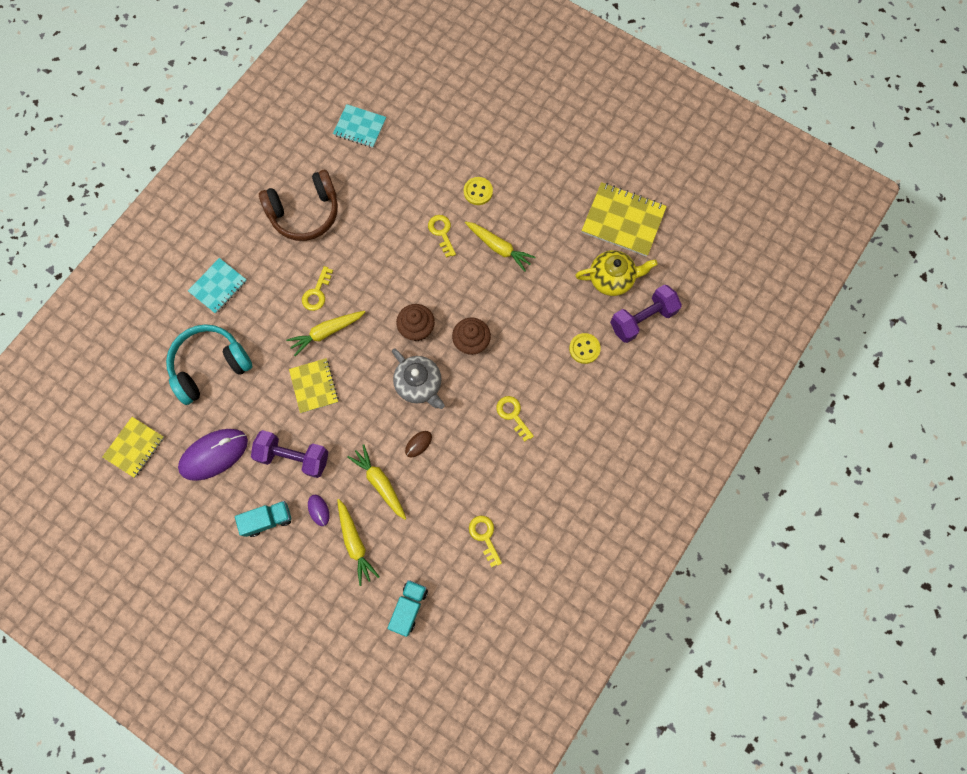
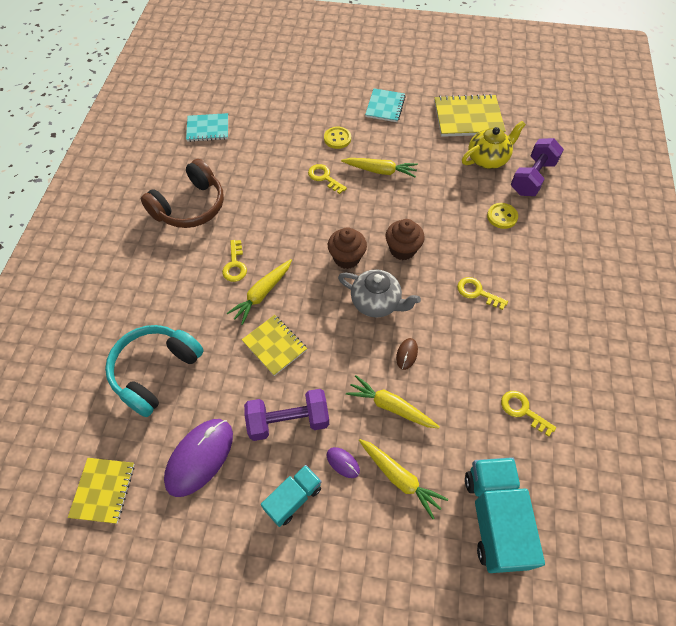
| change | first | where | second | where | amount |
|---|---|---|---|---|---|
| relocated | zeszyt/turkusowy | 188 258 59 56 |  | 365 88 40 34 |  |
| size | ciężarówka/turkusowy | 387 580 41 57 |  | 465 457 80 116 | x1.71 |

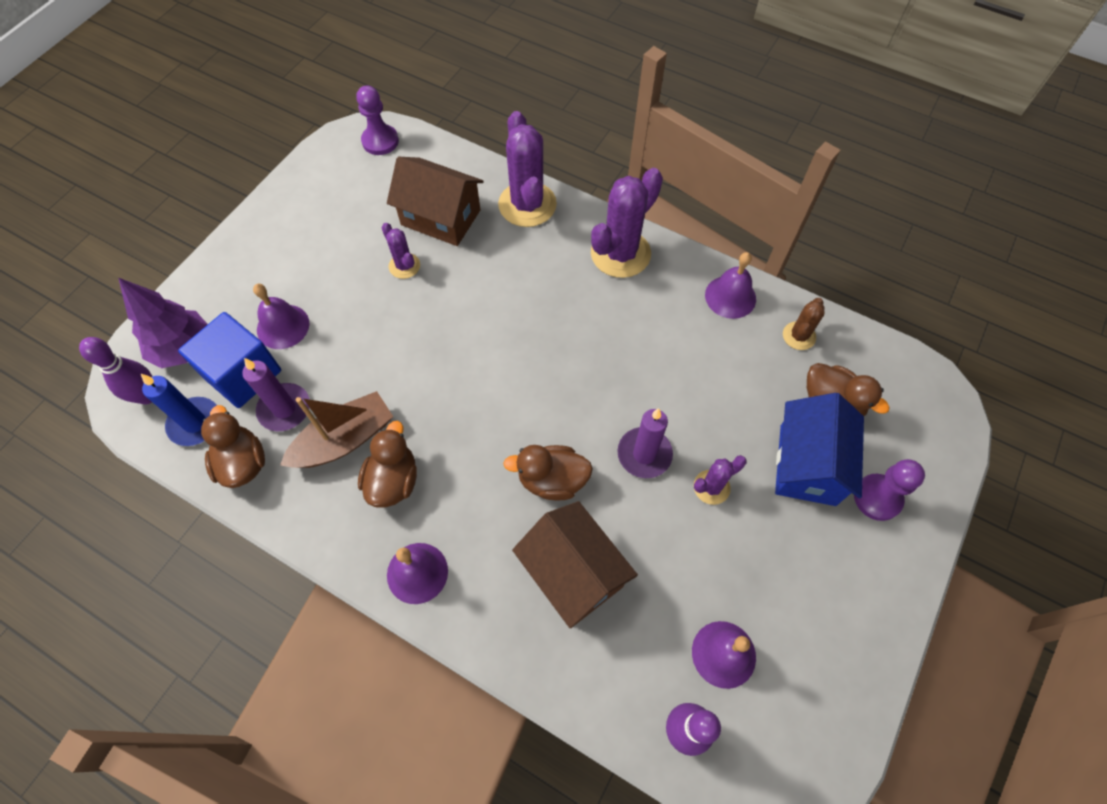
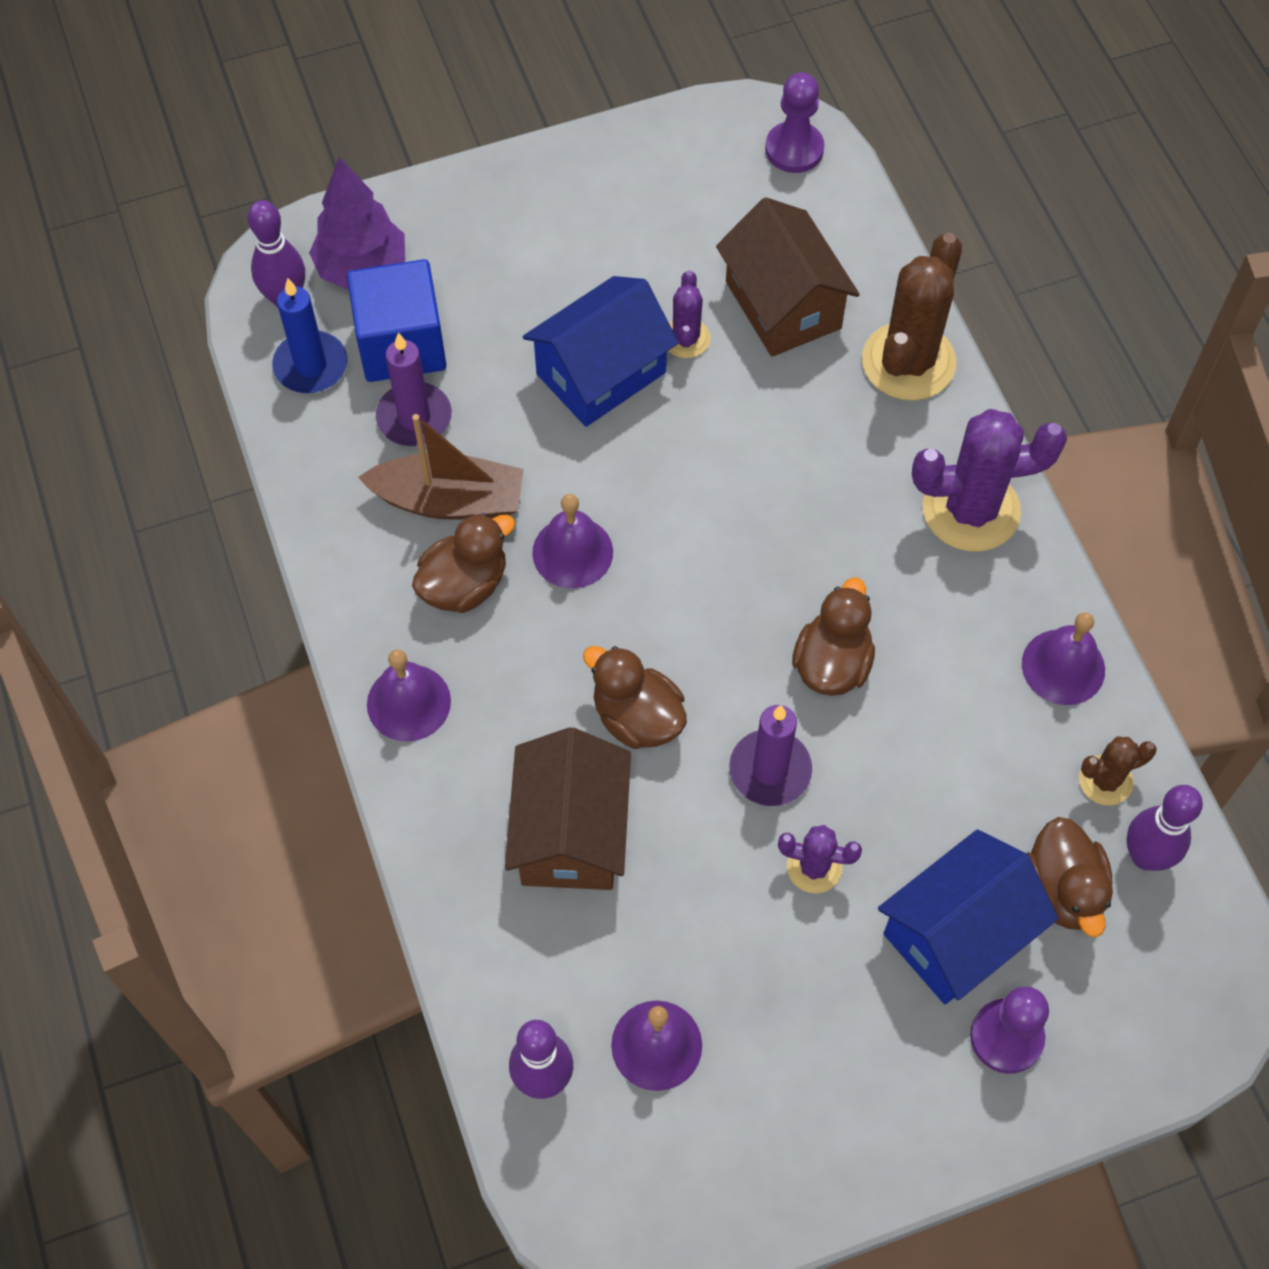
| change | first | where | second | where | amount |
|---|---|---|---|---|---|
| colour | kaktus/fioletowy | 498 111 59 116 | kaktus/brązowy | 862 233 100 168 |  |
| relocated | dzwonek/fioletowy | 253 284 56 65 |  | 532 494 81 94 |  |
| relocated | kaczka/brązowy | 201 405 64 83 |  | 792 578 83 118 |  |
| appeared |  |  | domek/niebieski | 522 276 157 151 |  |
| appeared |  |  | kręgiel/fioletowy | 1126 785 77 86 |  |

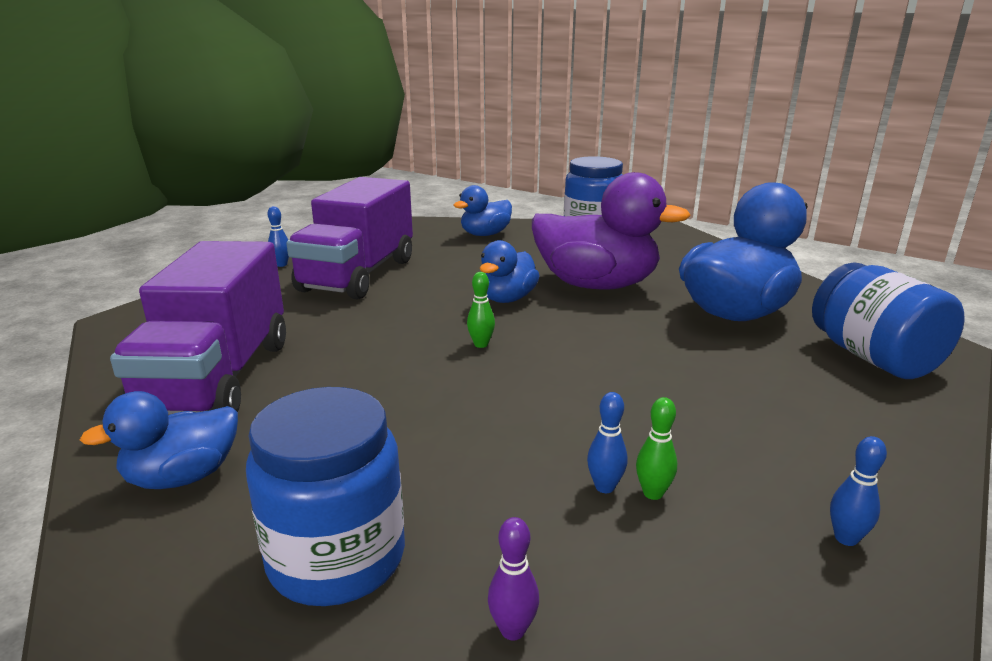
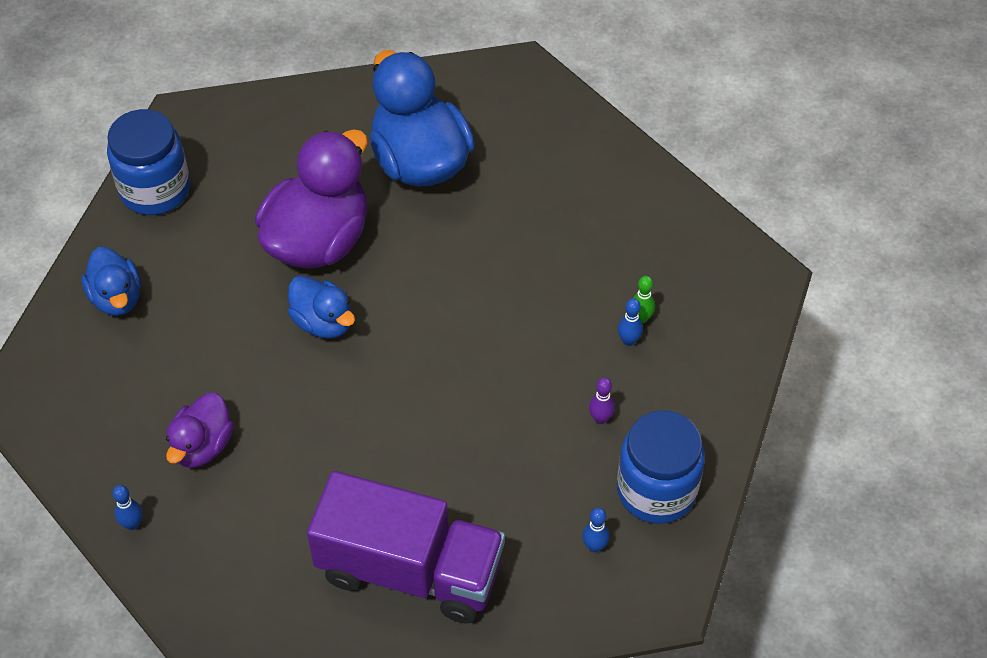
| change | first | where | second | where | amount |
|---|---|---|---|---|---|
| exchanged | ciężarówka/fioletowy | 286 177 127 123 | kaczka/fioletowy | 166 393 67 75 |  |
| missing | słoik/niebieski | 812 262 153 117 |  |  |  |
| missing | kręgiel/zielony | 467 272 28 76 |  |  |  |
| missing | kaczka/niebieski | 80 391 158 98 |  |  |  |
| relocated | kręgiel/niebieski | 830 436 57 110 |  | 582 507 28 46 |  |
| relocated | kręgiel/fioletowy | 488 517 51 123 |  | 589 377 26 47 |  |

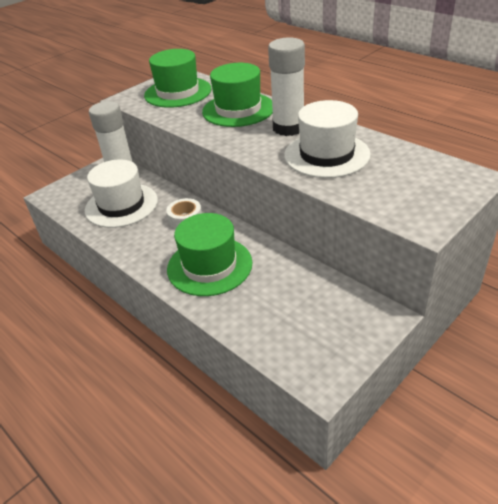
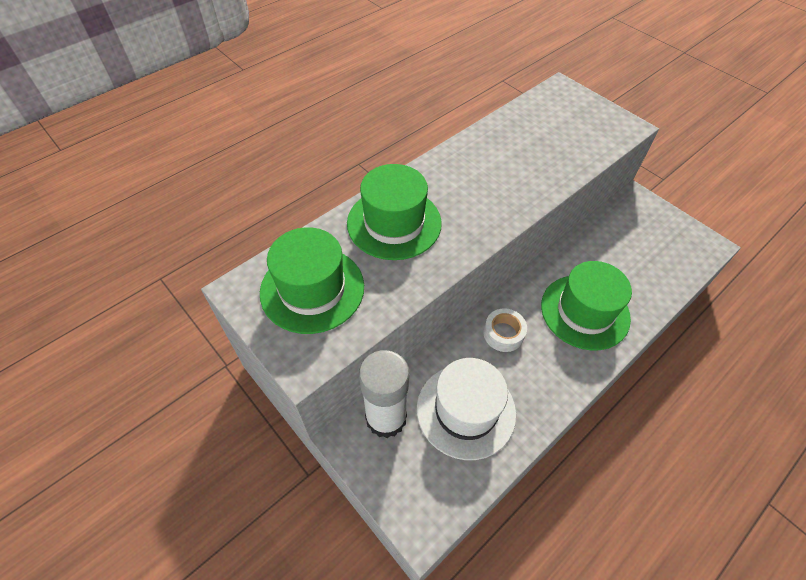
| change | first | where | second | where | amount |
|---|---|---|---|---|---|
| missing | klej w sztyfcie/biały | 268 37 37 99 |  |  |  |
| missing | kapelusz/biały | 284 100 87 78 |  |  |  |

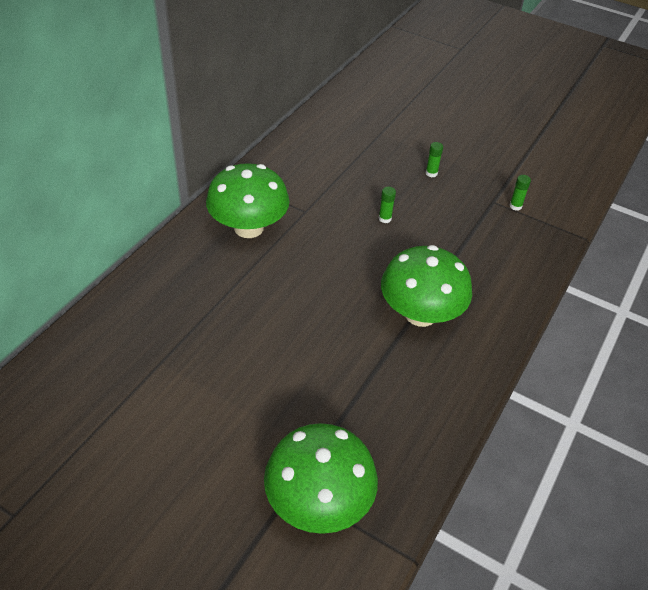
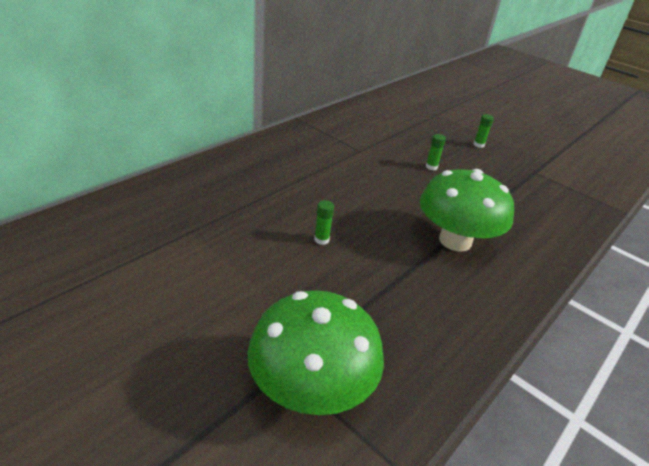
| change | first | where | second | where | amount |
|---|---|---|---|---|---|
| missing | grzyb/zielony | 206 163 84 75 |  |  |  |
| relocated | klej w sztyfcie/zielony | 509 175 22 36 |  | 314 200 20 45 |  |

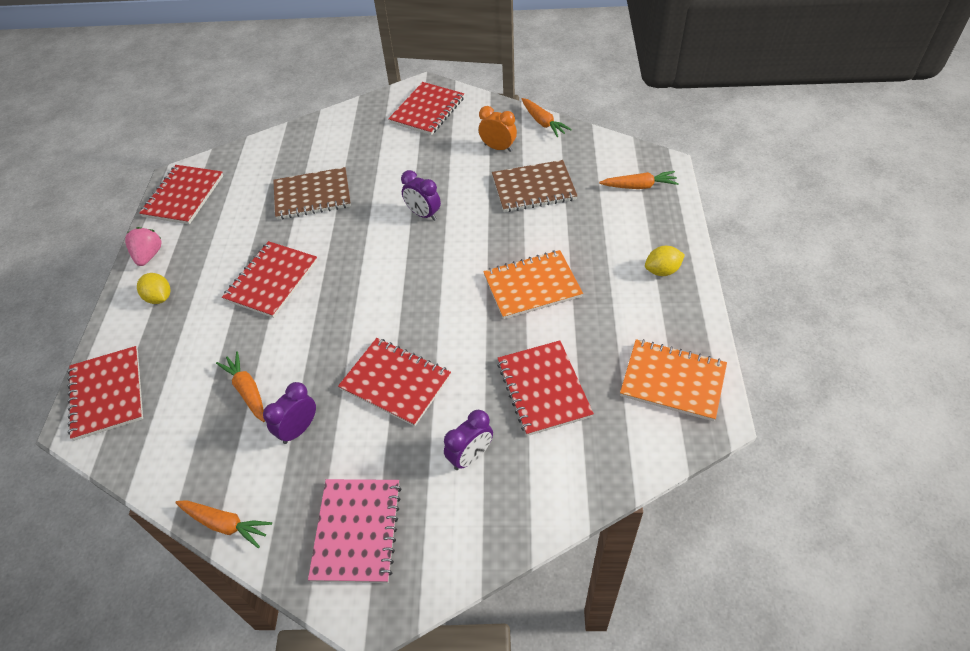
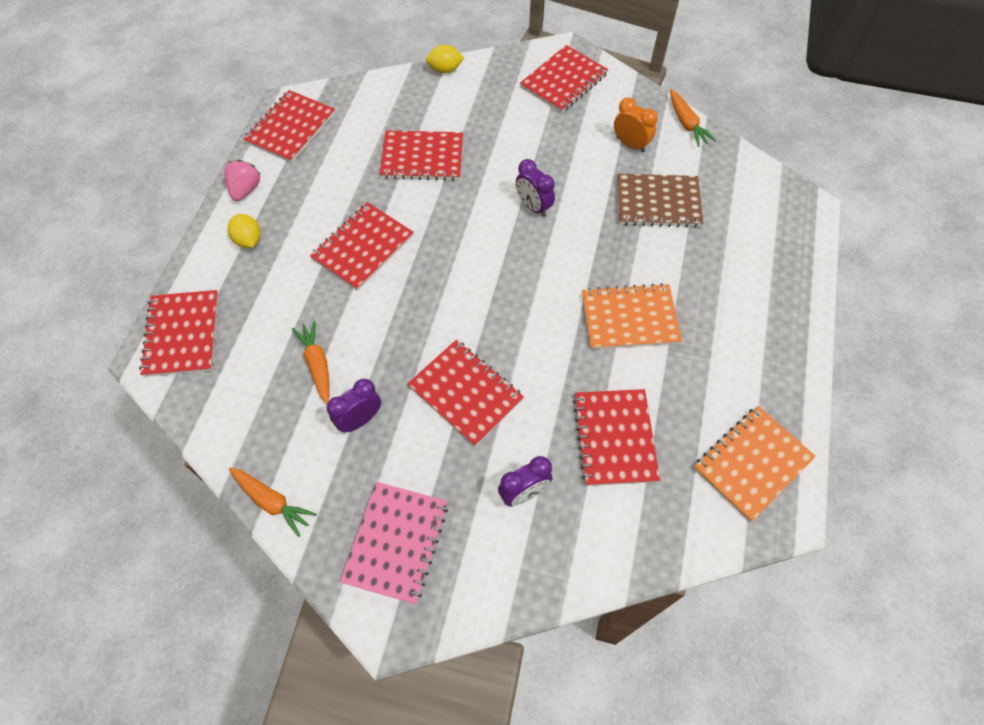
| change | first | where | second | where | amount |
|---|---|---|---|---|---|
| colour | zeszyt/brązowy | 273 167 78 53 | zeszyt/czerwony | 380 131 83 50 |  |
| missing | marchewka/pomarańczowy | 599 171 80 18 |  |  |  |
| relocated | cytryna/żółty | 645 246 40 30 |  | 426 45 38 28 |  |
| spun | zeszyt/pomarańczowy | 620 339 107 82 |  | 694 406 122 116 | 75 degrees counterclockwise |

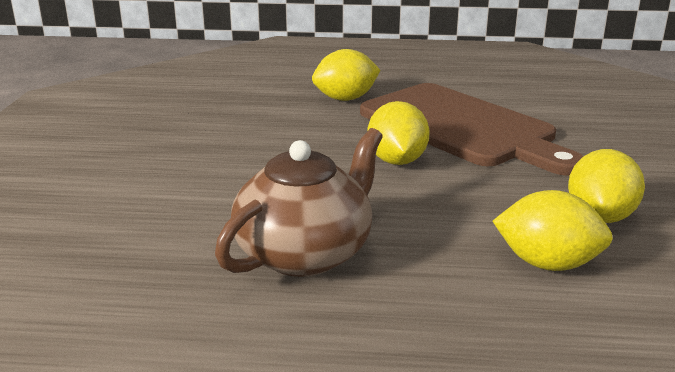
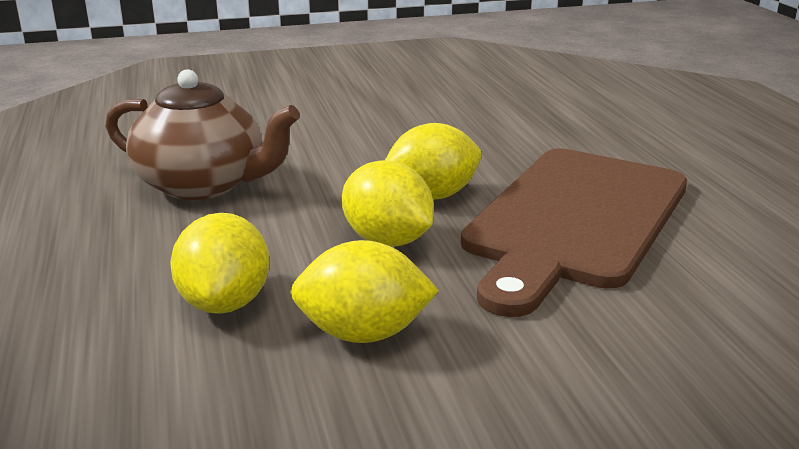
| change | first | where | second | where | amount |
|---|---|---|---|---|---|
| relocated | cytryna/żółty | 312 49 68 52 |  | 342 160 92 86 |  |

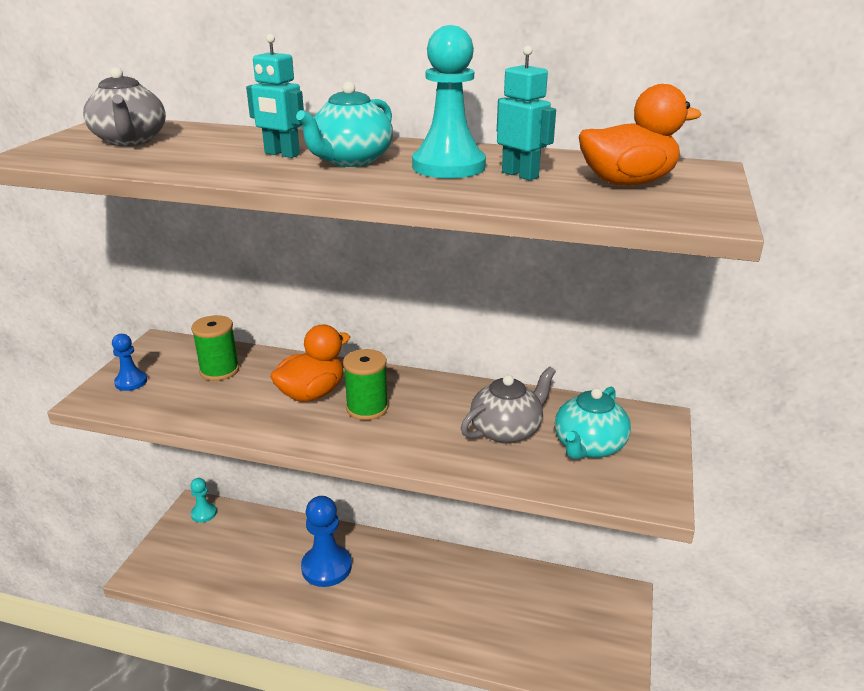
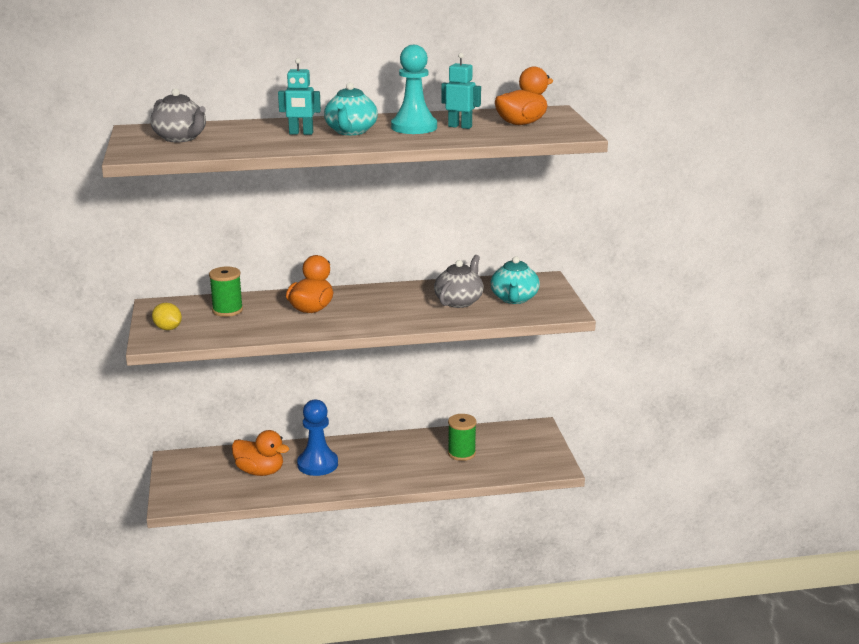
| change | first | where | second | where | amount |
|---|---|---|---|---|---|
| exchanged | pionek/niebieski | 112 334 35 57 | cytryna/żółty | 152 303 30 27 |  |
| relocated | szpulka/zielony | 343 349 45 71 |  | 448 414 28 47 |  |
| missing | pionek/turkusowy | 190 478 27 45 |  |  |  |
| appeared |  |  | kaczka/pomarańczowy | 232 430 58 46 |  |

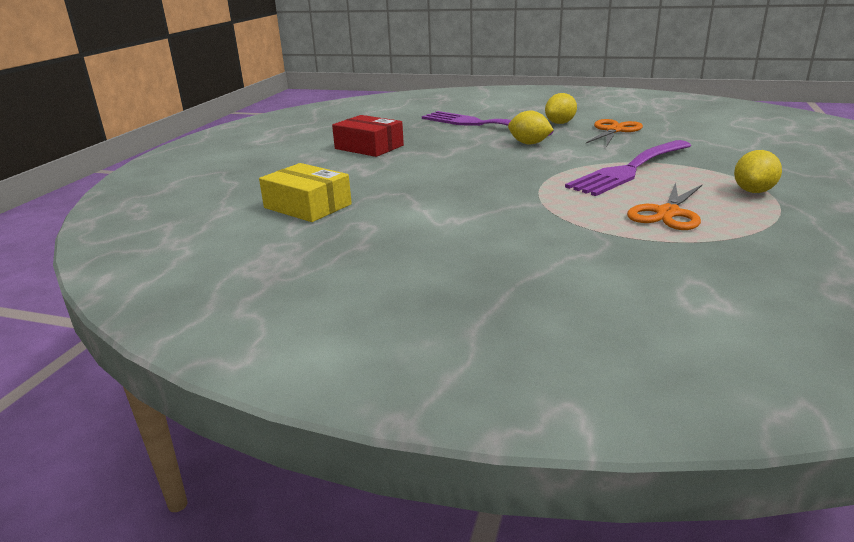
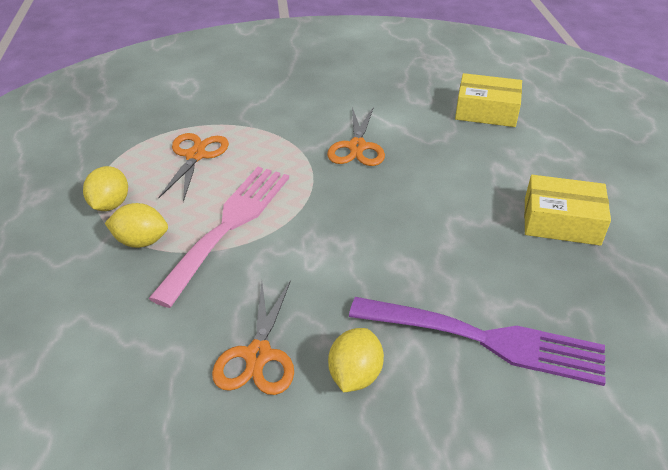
| change | first | where | second | where | amount |
|---|---|---|---|---|---|
| relocated | cytryna/żółty | 508 111 46 33 |  | 105 203 63 45 |  |
| colour | pudełko/czerwony | 332 115 72 42 | pudełko/żółty | 524 175 87 71 |  |
| colour | widelec/fioletowy | 565 140 127 56 | widelec/różowy | 148 167 141 141 |  |
| appeared |  |  | nożyczki/pomarańczowy | 327 107 58 59 |  |

